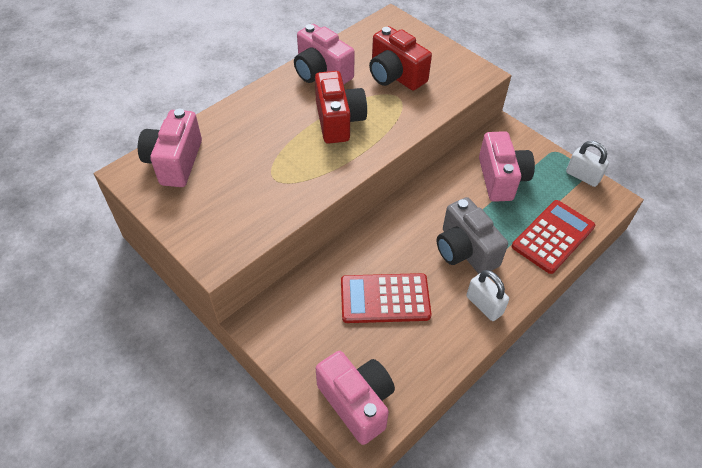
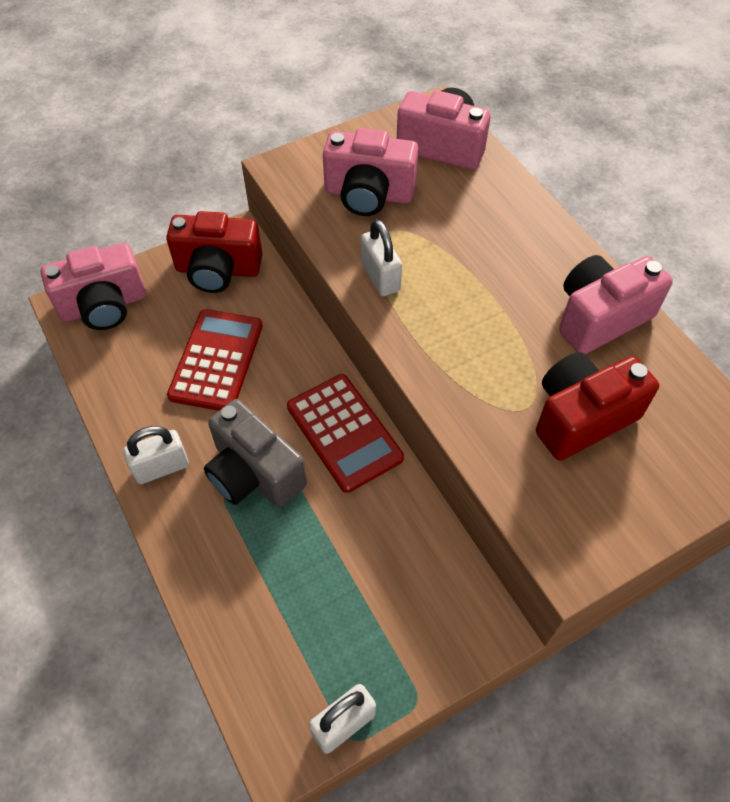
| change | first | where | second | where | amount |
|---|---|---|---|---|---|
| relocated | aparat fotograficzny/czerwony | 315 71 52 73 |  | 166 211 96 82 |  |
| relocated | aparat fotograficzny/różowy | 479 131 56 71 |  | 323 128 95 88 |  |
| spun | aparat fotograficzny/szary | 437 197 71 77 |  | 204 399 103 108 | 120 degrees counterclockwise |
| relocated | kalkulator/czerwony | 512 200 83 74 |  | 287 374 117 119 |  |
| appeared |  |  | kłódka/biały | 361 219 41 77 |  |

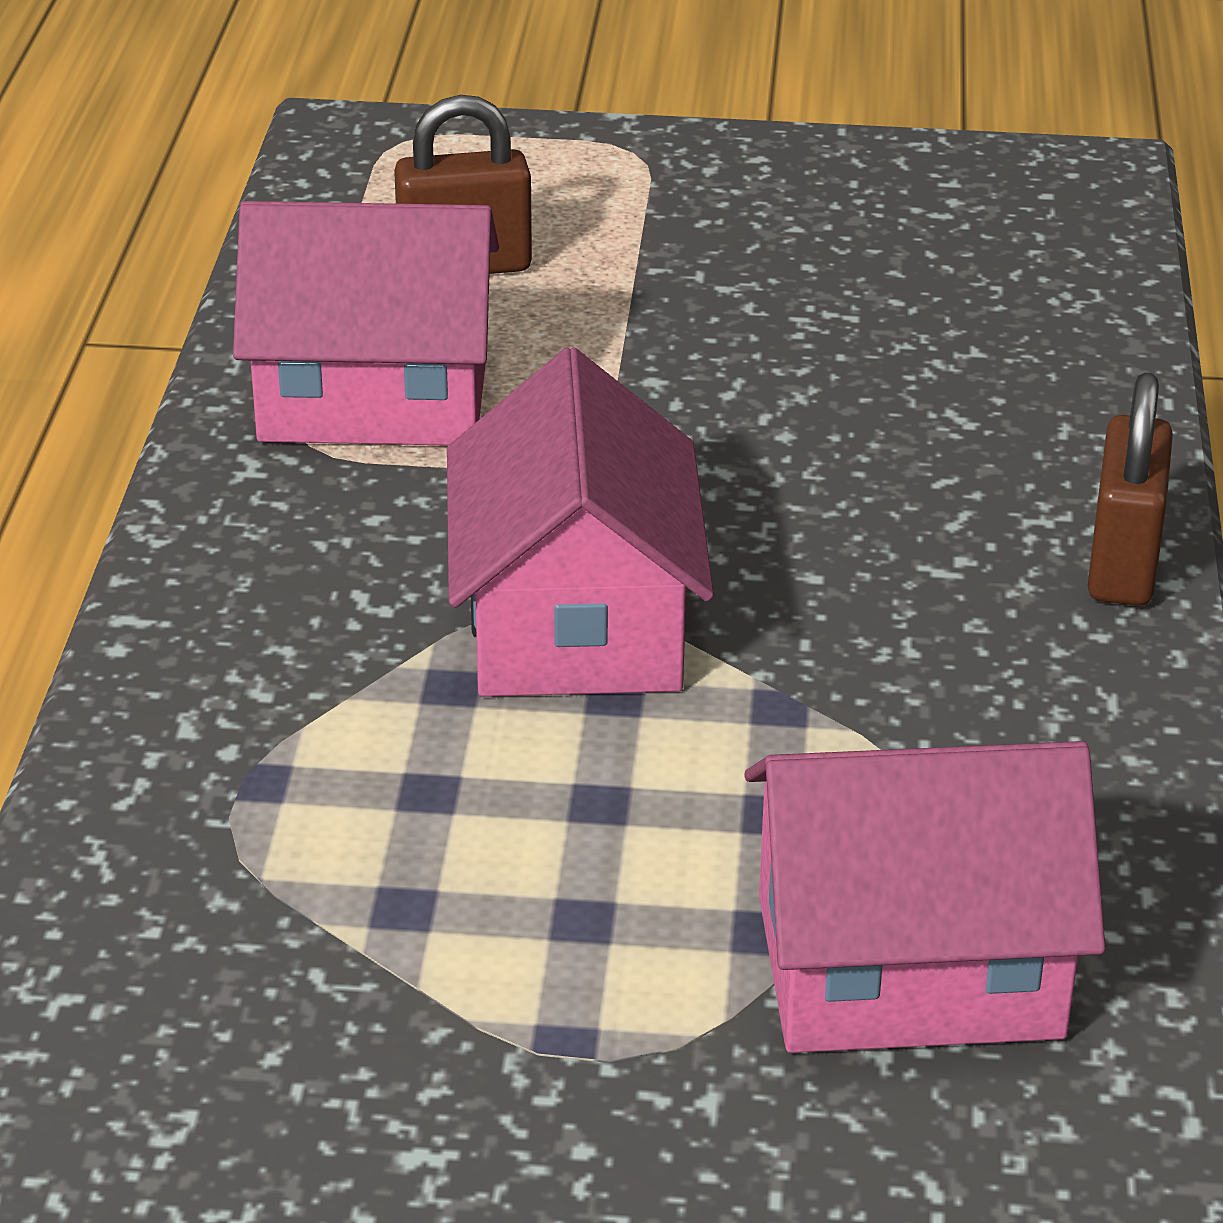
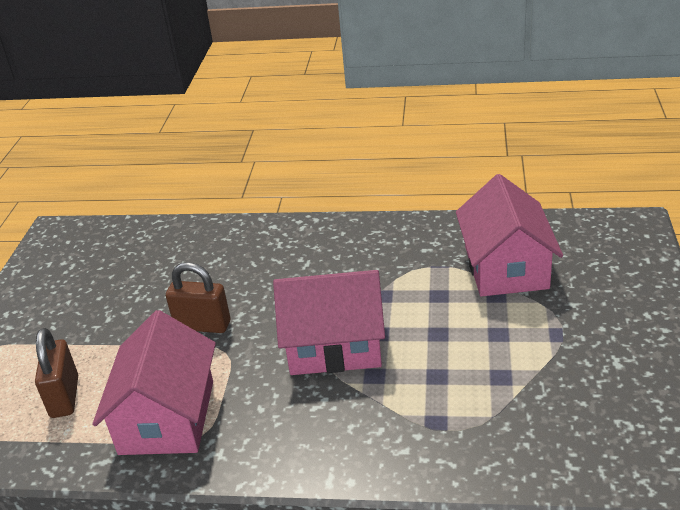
| change | first | where | second | where | amount |
|---|---|---|---|---|---|
| relocated | kłódka/brązowy | 1088 373 85 233 |  | 166 262 64 71 |  |

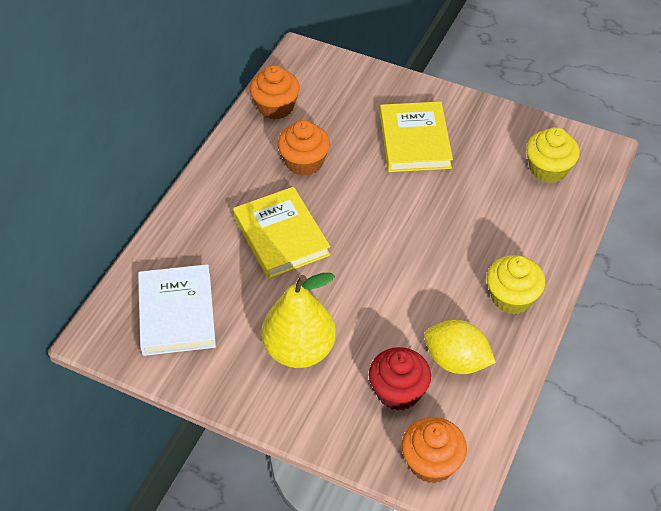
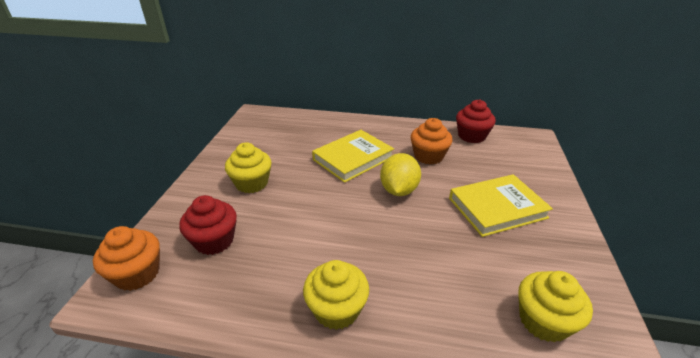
| change | first | where | second | where | amount |
|---|---|---|---|---|---|
| colour | muffinka/pomarańczowy | 250 65 50 55 | muffinka/czerwony | 456 100 40 43 |  |
| missing | książka/biały | 138 264 78 92 |  |  |  |
| exchanged | gruszka/żółty | 262 273 74 95 | muffinka/żółty | 225 142 47 51 |  |
| relocated | cytryna/żółty | 424 320 72 54 |  | 380 153 41 43 |  |

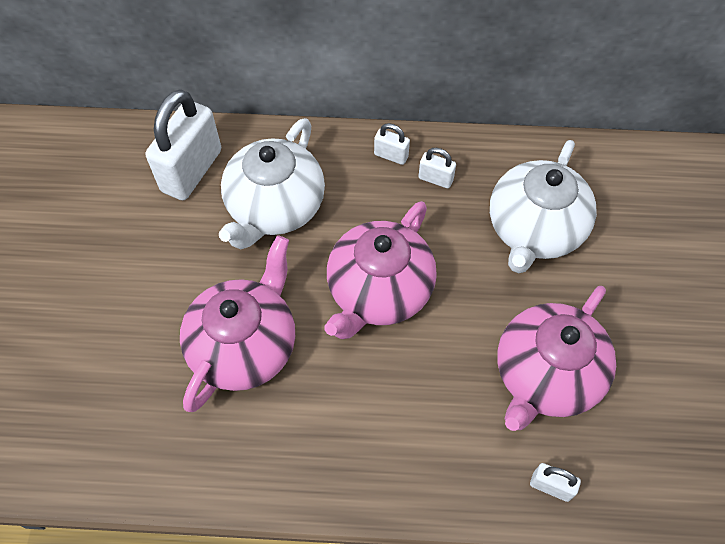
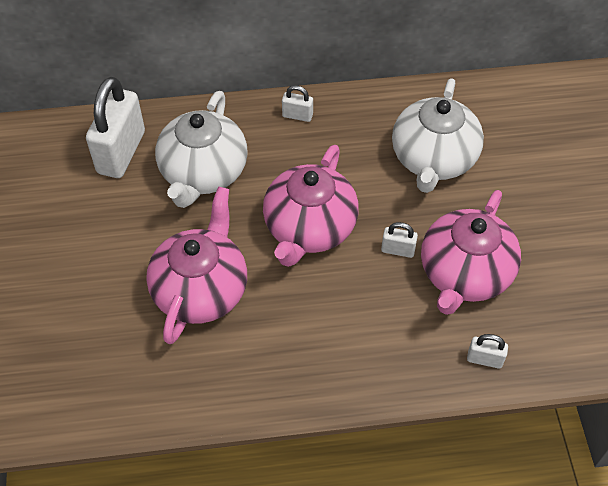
| change | first | where | second | where | amount |
|---|---|---|---|---|---|
| relocated | kłódka/biały | 418 148 38 40 |  | 381 222 37 36 |  |

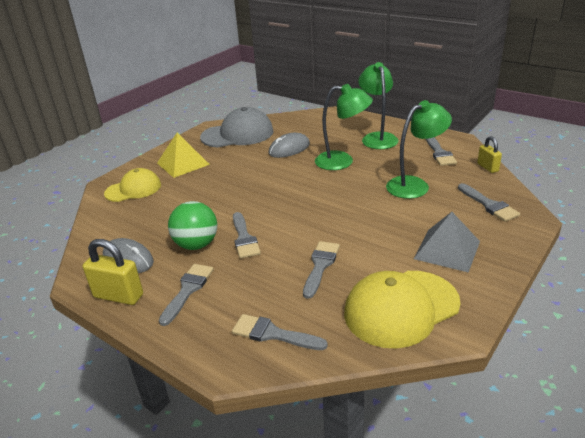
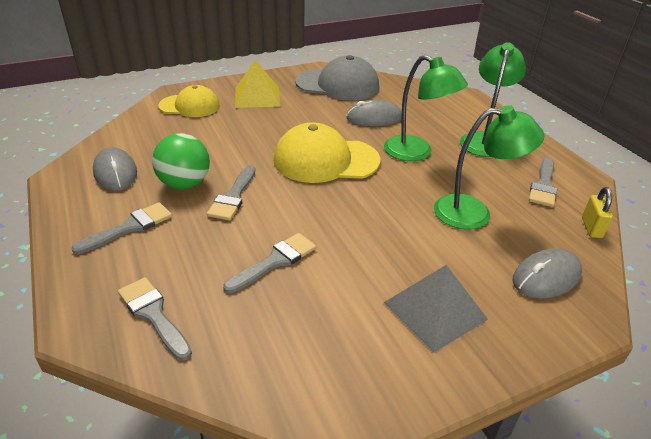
| change | first | where | second | where | amount |
|---|---|---|---|---|---|
| exchanged | pędzel/szary | 458 183 62 39 | myszka/szary | 512 248 70 51 |  |
| missing | kłódka/żółty | 83 239 60 66 |  |  |  |
| relocated | czapka/żółty | 344 271 117 78 |  | 274 122 106 61 |  |

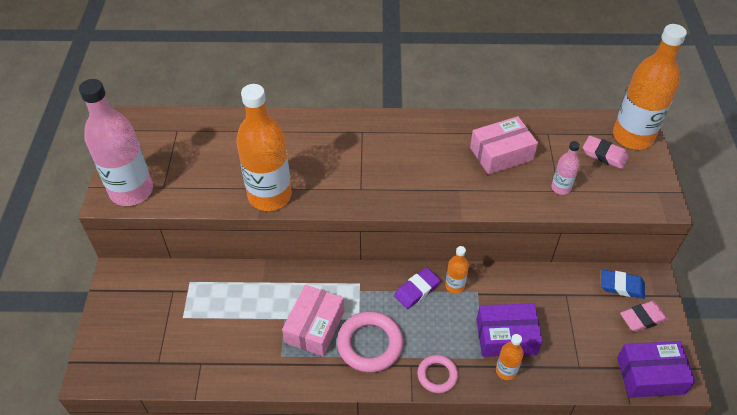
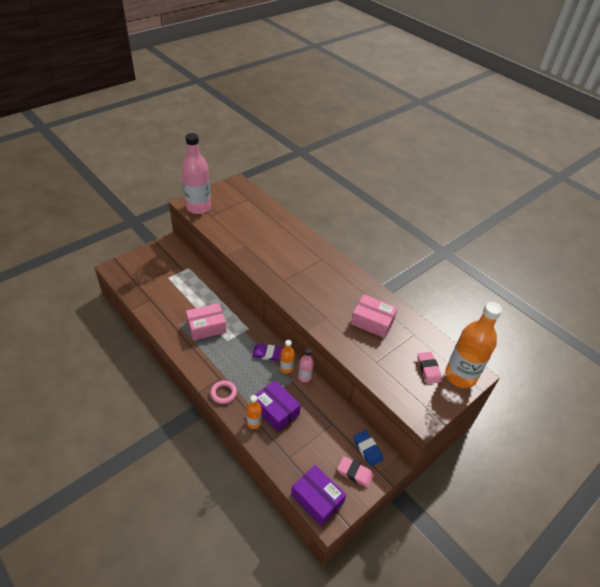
| change | first | where | second | where | amount |
|---|---|---|---|---|---|
| missing | butelka/pomarańczowy | 236 84 56 127 |  |  |  |
| relocated | butelka/różowy | 551 141 29 54 |  | 298 349 16 33 |  |
| missing | pierścień/różowy | 337 311 66 62 |  |  |  |

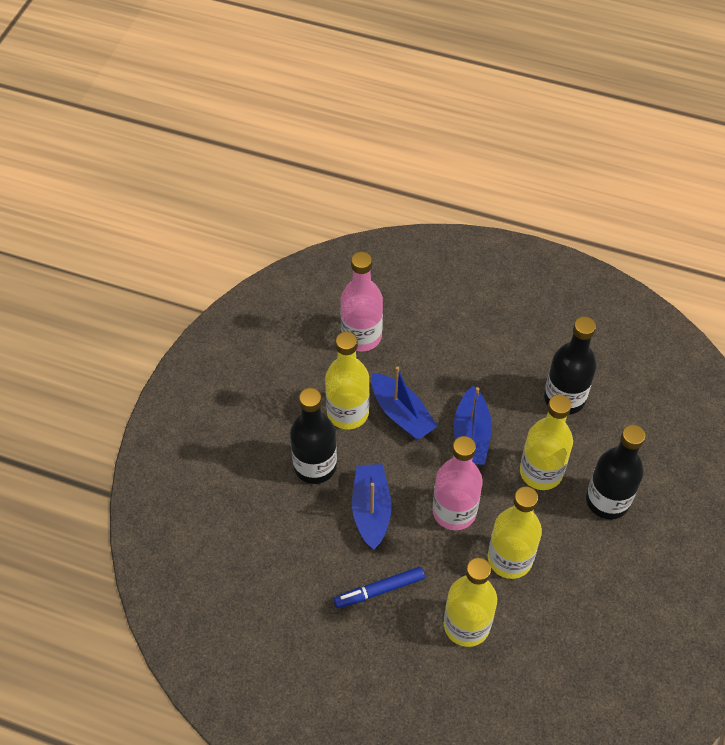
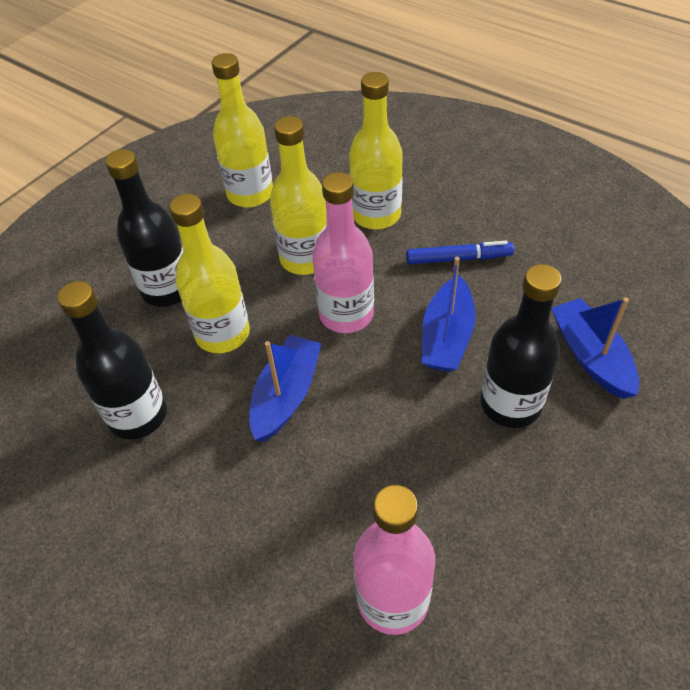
| change | first | where | second | where | amount |
|---|---|---|---|---|---|
| relocated | butelka/żółty | 325 332 45 97 |  | 212 53 61 154 |  |
| relocated | łódka/niebieski | 371 366 67 74 |  | 551 297 88 102 |  |

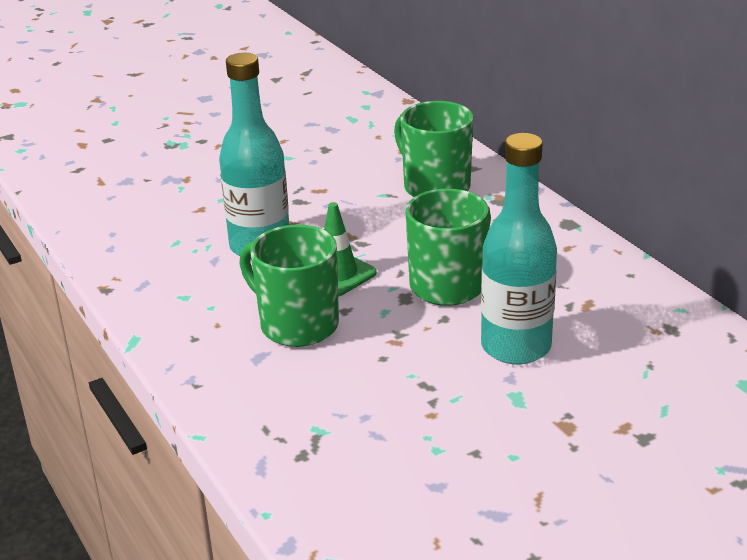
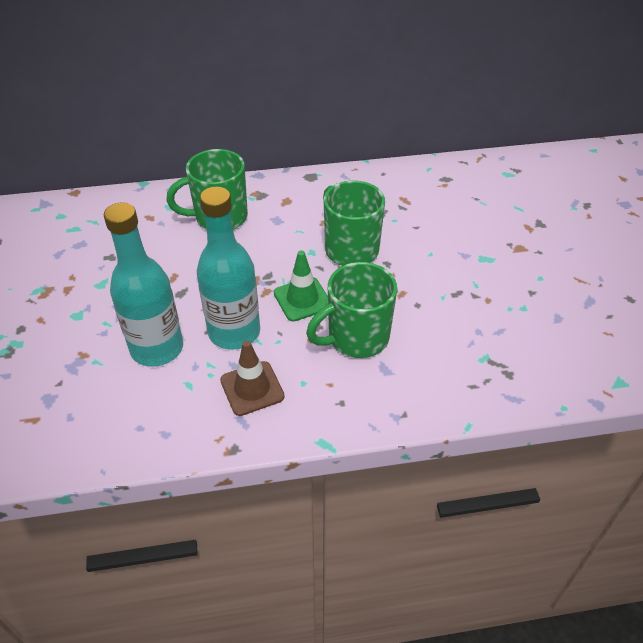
| change | first | where | second | where | amount |
|---|---|---|---|---|---|
| relocated | butelka/turkusowy | 481 133 76 231 |  | 104 203 79 164 |  |
| appeared |  |  | pachołek/brązowy | 220 340 65 76 |  |

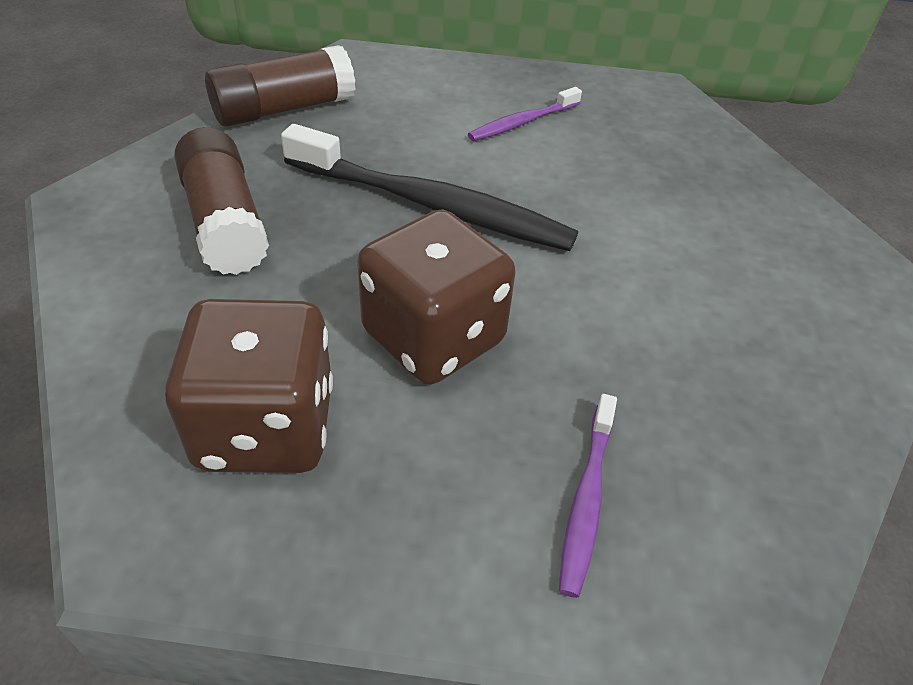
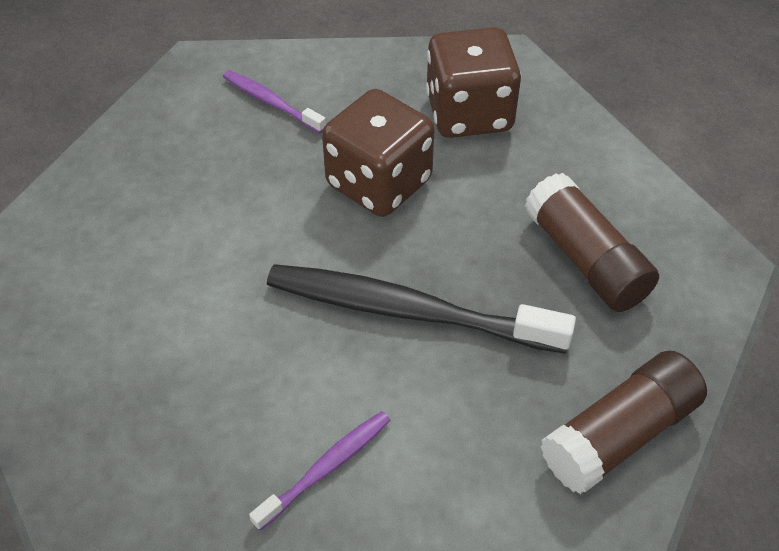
| change | first | where | second | where | amount |
|---|---|---|---|---|---|
| spun | szczoteczka do zębów/fioletowy | 559 394 58 204 |  | 223 70 103 63 | 60 degrees counterclockwise |

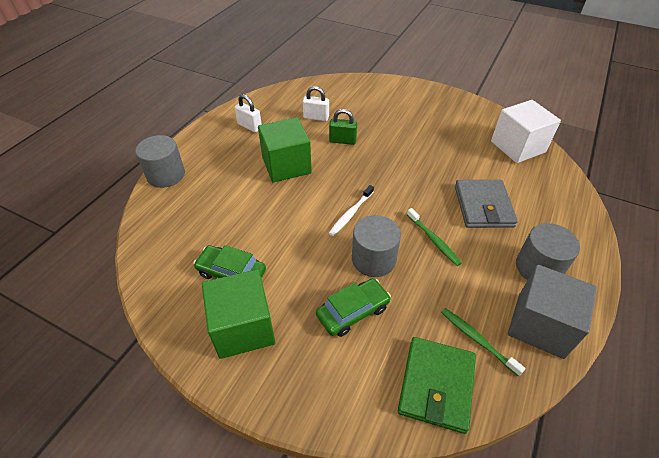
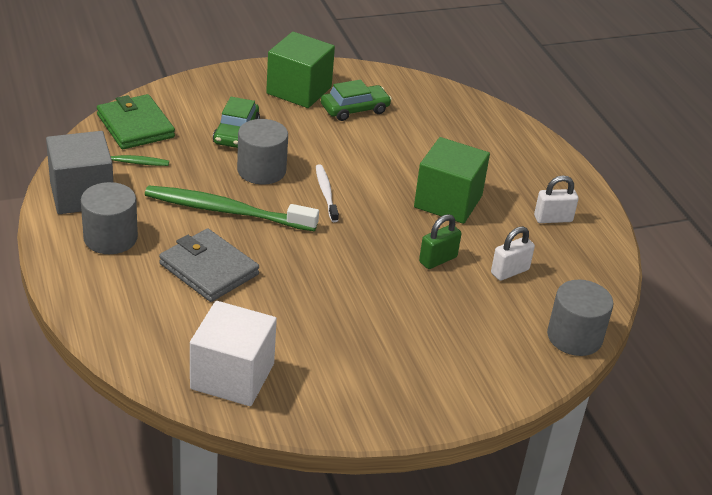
| change | first | where | second | where | amount |
|---|---|---|---|---|---|
| relocated | walec/szary | 135 135 50 53 |  | 547 280 67 76 |  |
| size | szczoteczka do zębów/zielony | 407 208 55 58 |  | 145 185 174 46 | x1.90 |

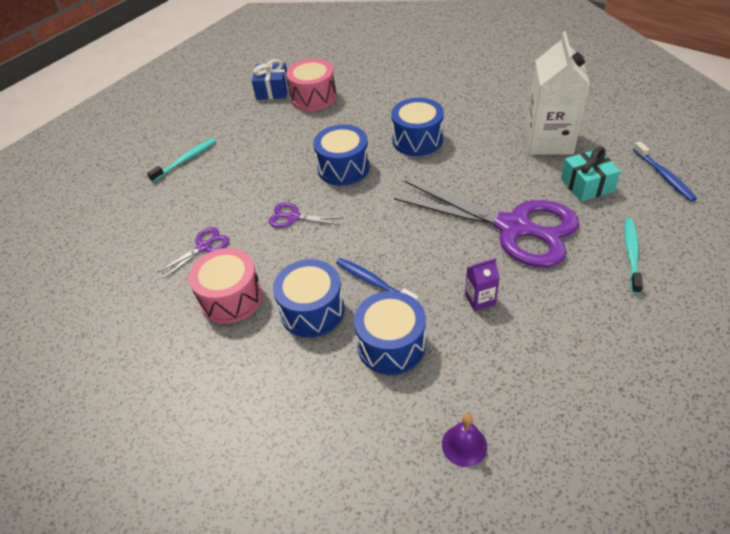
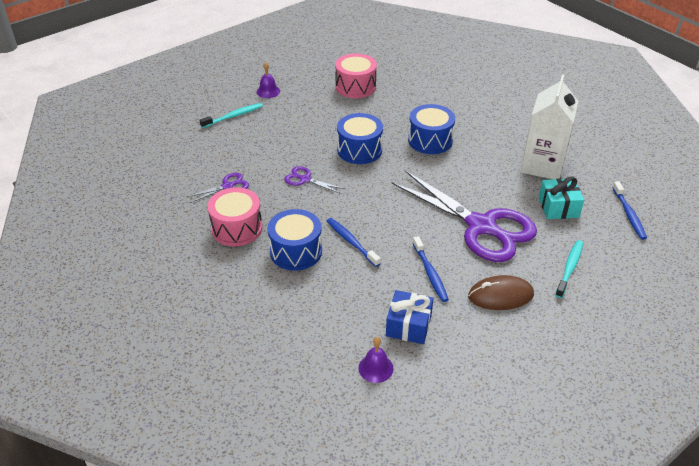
| change | first | where | second | where | amount |
|---|---|---|---|---|---|
| relocated | prezent/niebieski | 252 59 36 41 |  | 386 290 47 54 |  |
| exchanged | karton mleka/fioletowy | 465 258 35 53 | szczoteczka do zębów/niebieski | 413 236 36 66 |  |
| missing | bęben/niebieski | 354 291 72 84 |  |  |  |
| appeared |  |  | dzwonek/fioletowy | 256 63 24 35 |  |
| appeared |  |  | myszka/brązowy | 468 275 66 35 |  |

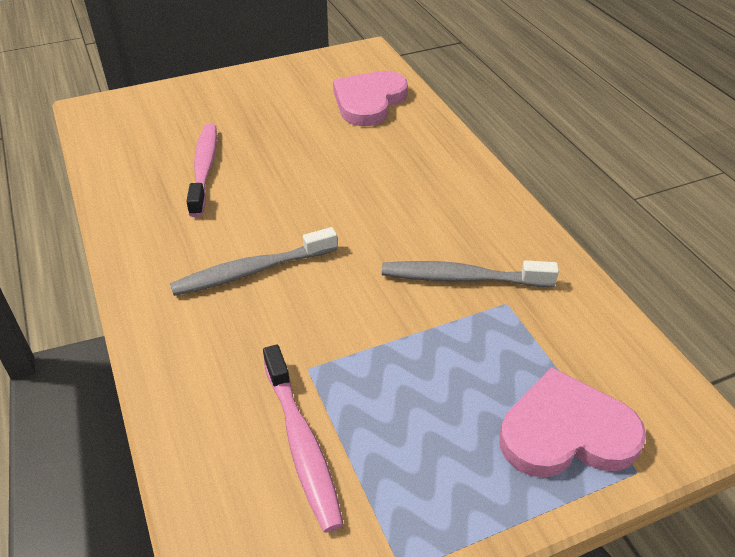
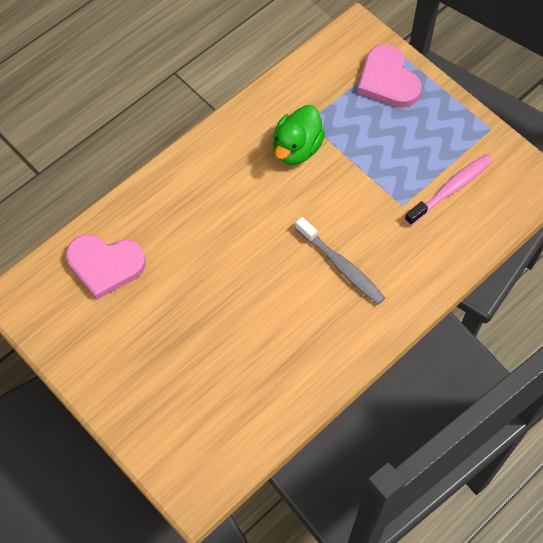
| change | first | where | second | where | amount |
|---|---|---|---|---|---|
| missing | szczoteczka do zębów/różowy | 186 124 31 93 |  |  |  |
| exchanged | szczoteczka do zębów/szary | 382 260 177 27 | kaczka/zielony | 273 105 52 60 |  |

